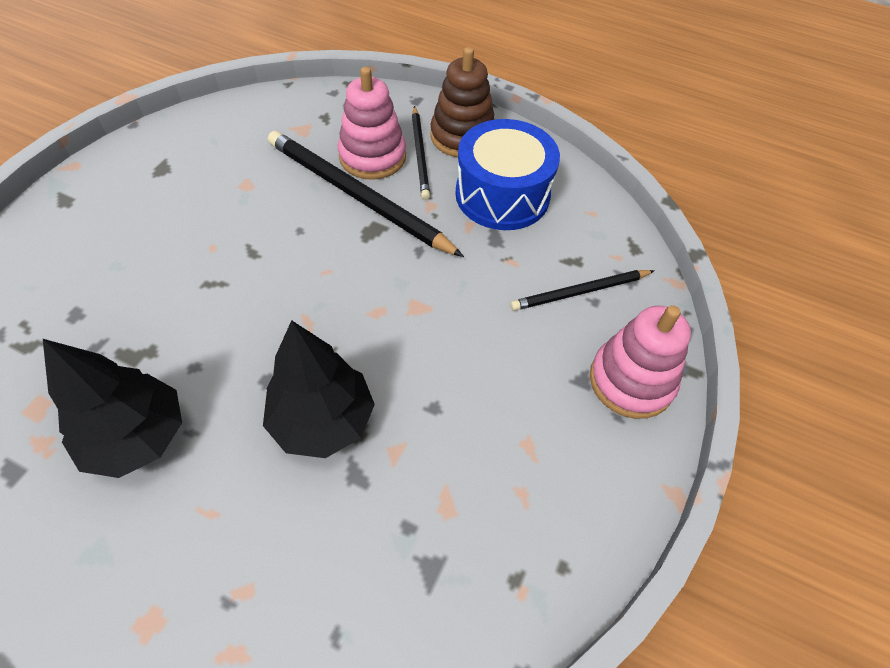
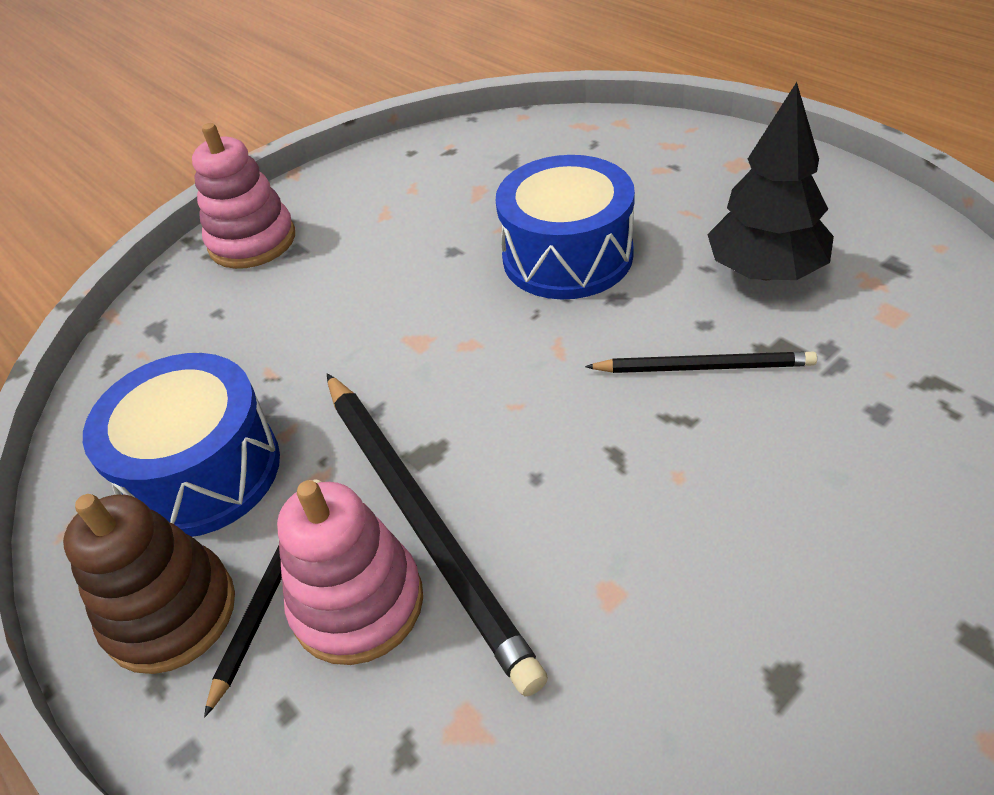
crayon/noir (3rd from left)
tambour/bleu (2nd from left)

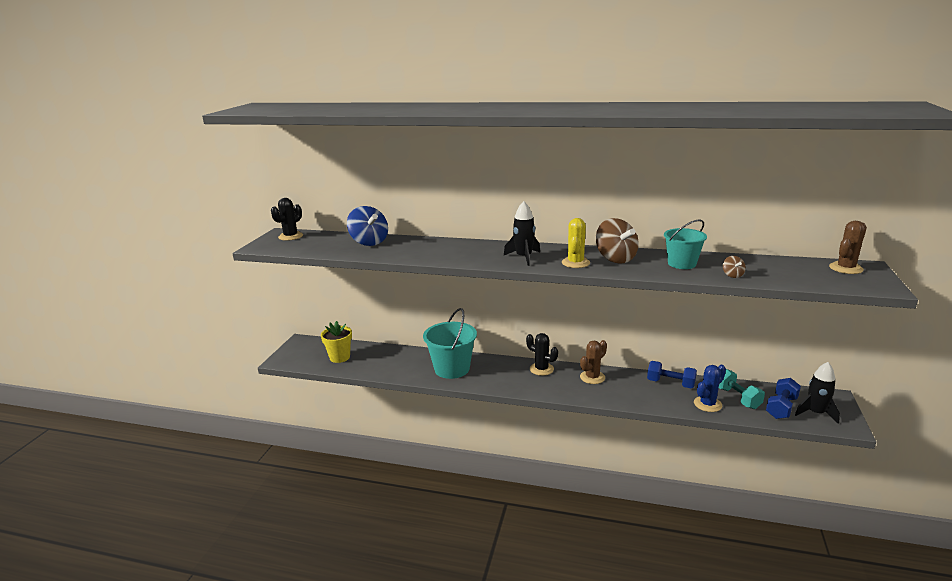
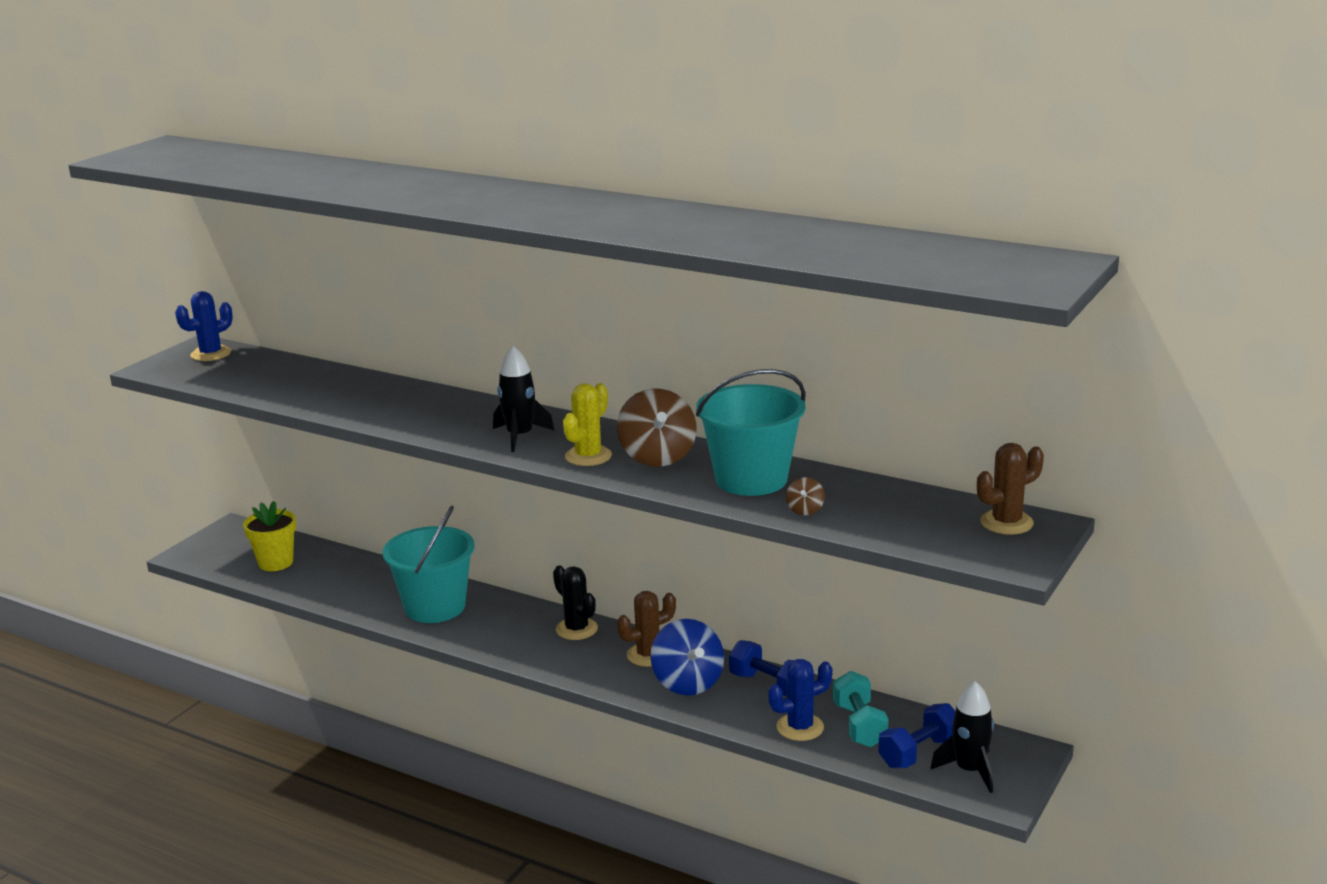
toupie/bleu
cactus/bleu (1st from left)
seau/turquoise (2nd from left)

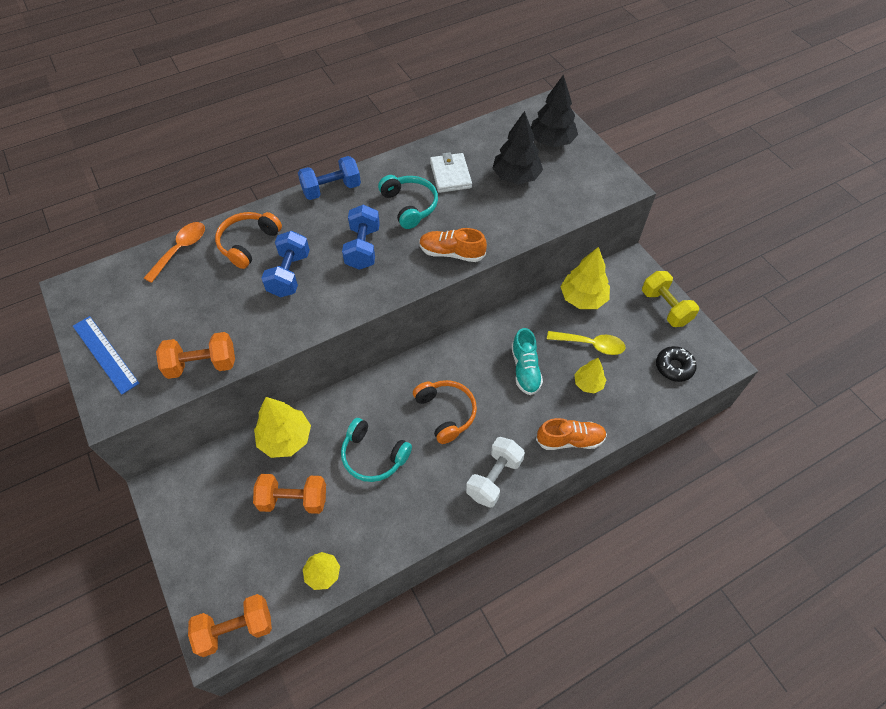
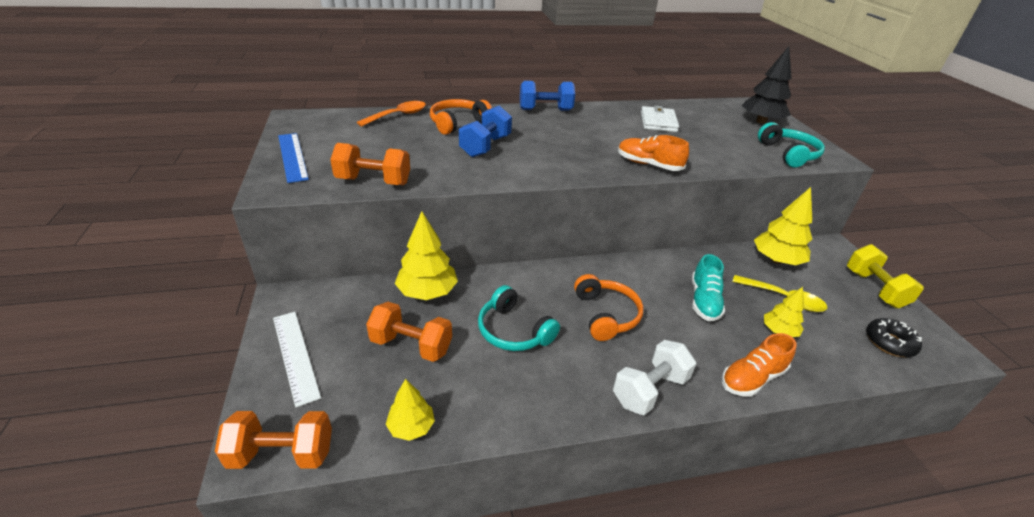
haltère/bleu (3rd from left in the first image)
arbre/noir (1st from left in the first image)
règle/blanc
casque audio/turquoise (2nd from left)
chaussure/orange (2nd from left)

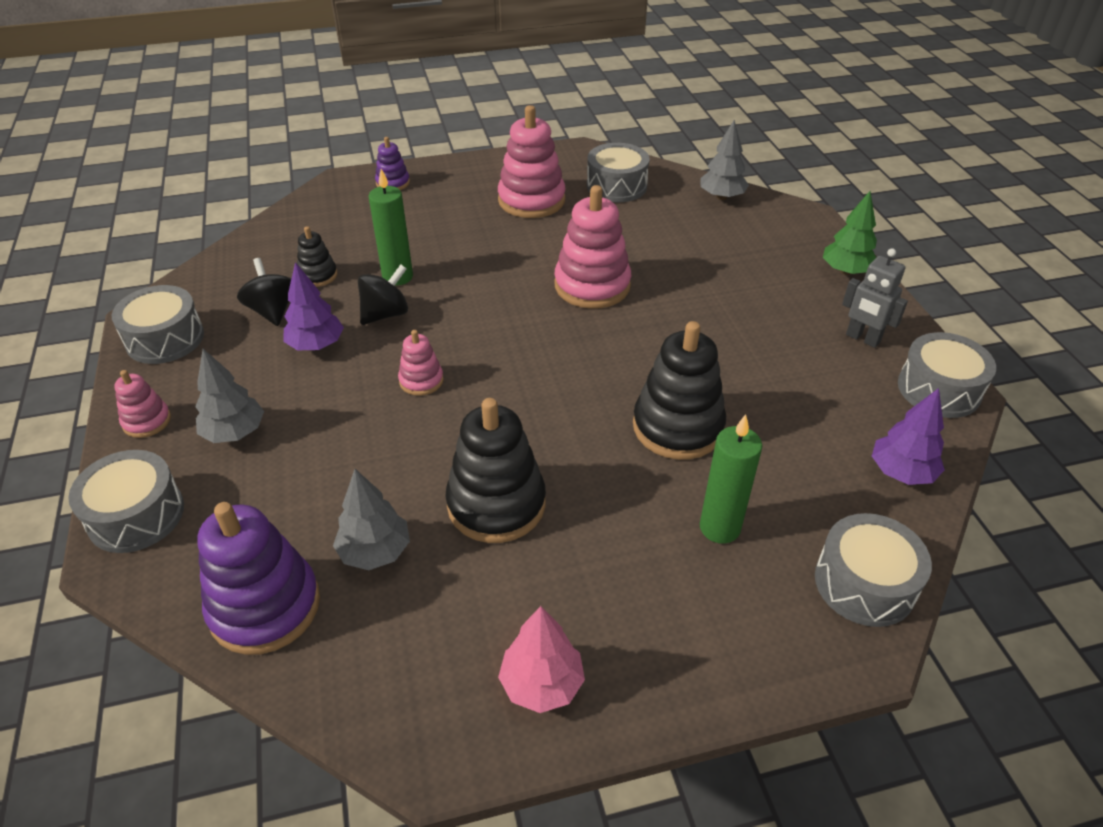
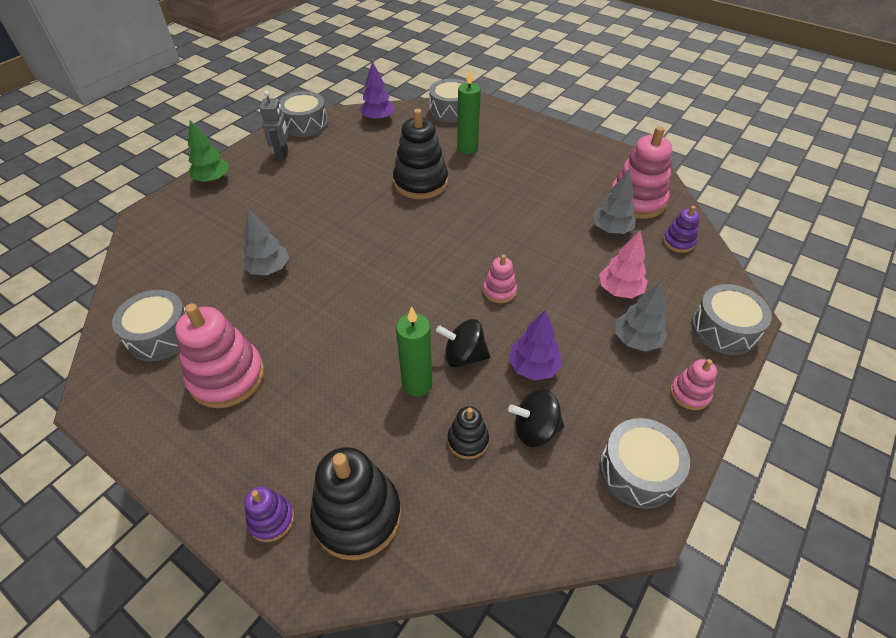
jouet à empiler/noir (1st from left)
arbre/rose
jouet à empiler/rose (3rd from left)
arbre/gris (1st from left)
toupie/noir (2nd from left)
jouet à empiler/violet (2nd from left)

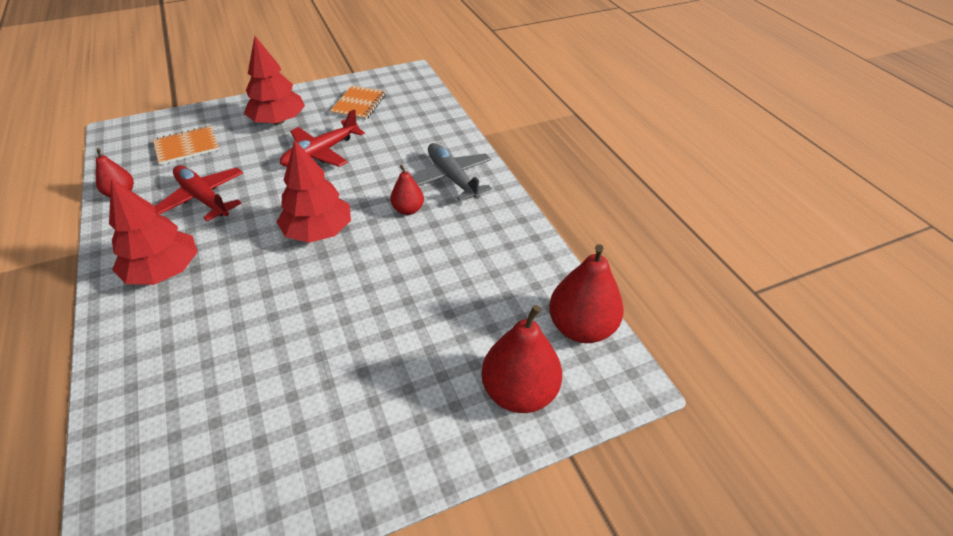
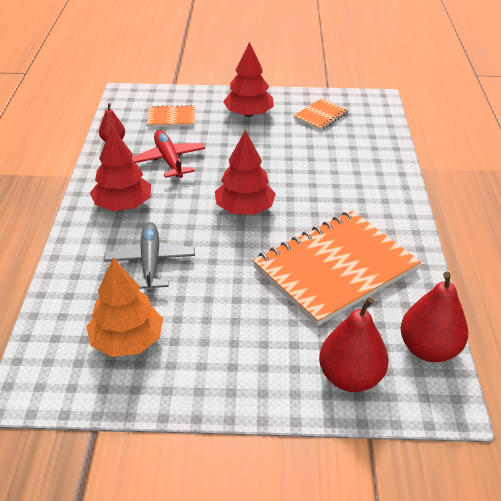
avion/rouge (2nd from left in the first image)
poire/rouge (2nd from left in the first image)
arbre/orange
carnet/orange (3rd from left)
avion/gris

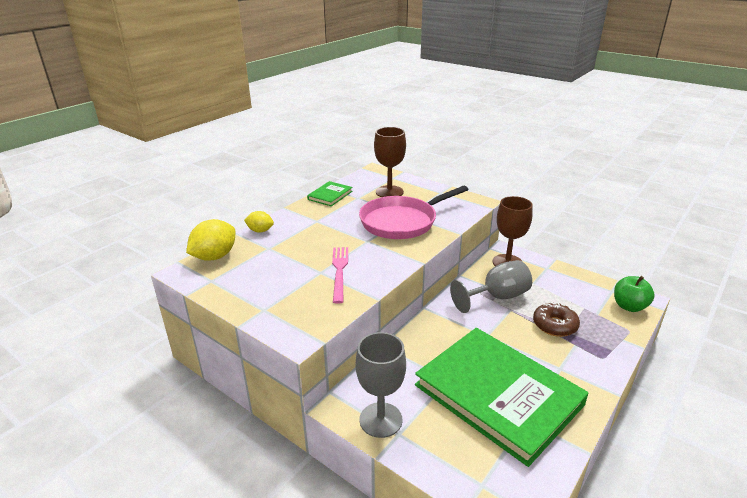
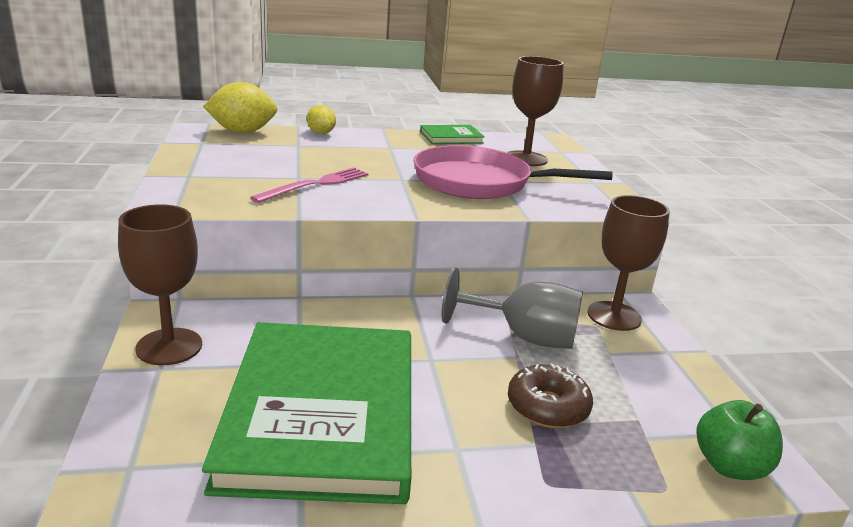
verre à pied/marron (1st from left)

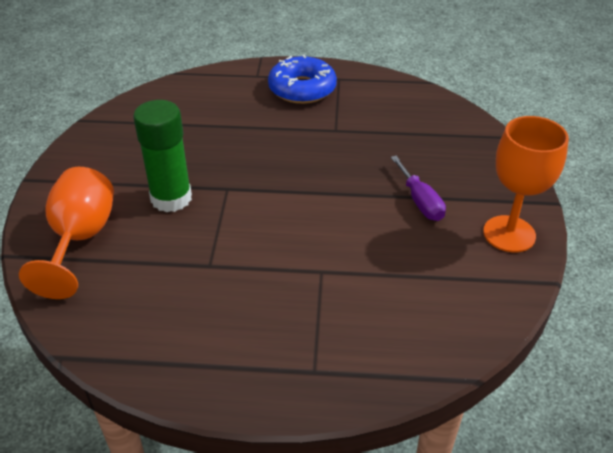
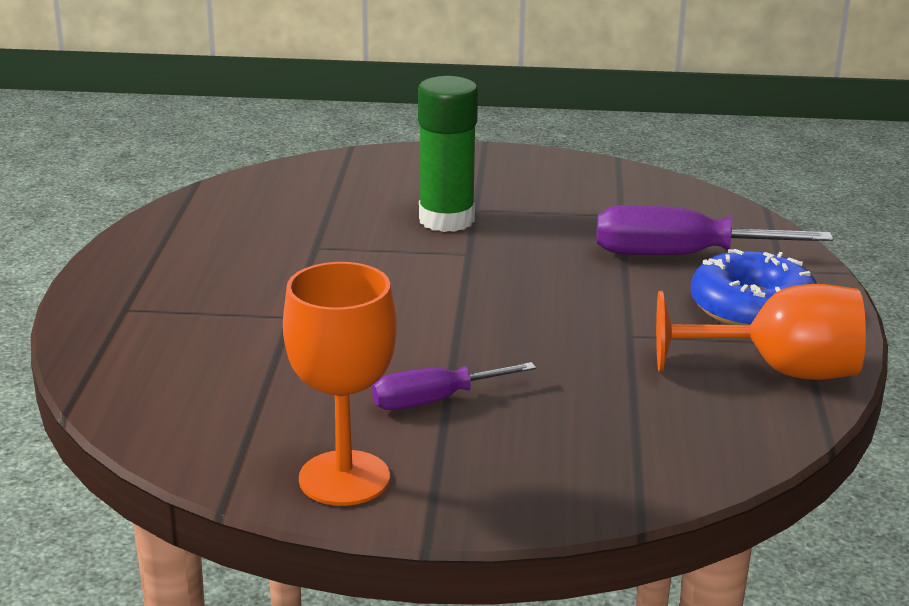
tournevis/violet (2nd from left)
verre à pied/orange (2nd from left)

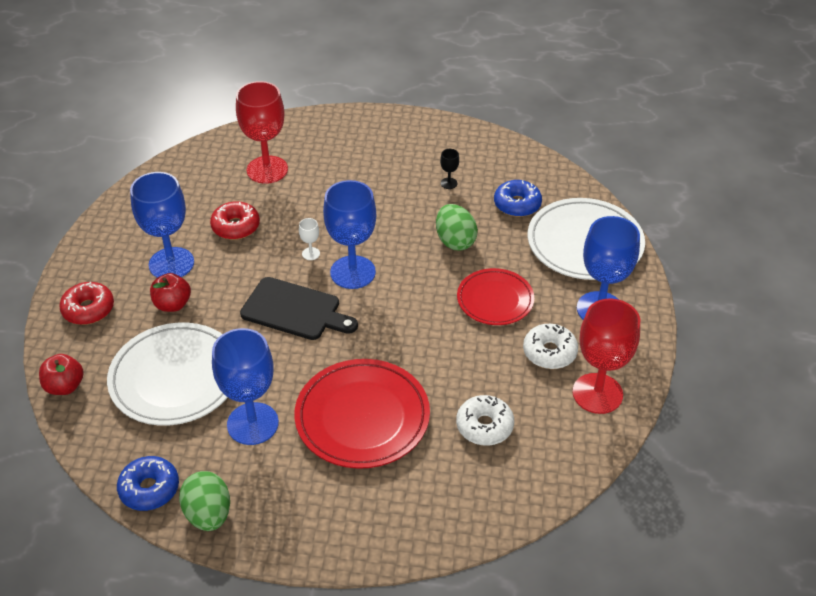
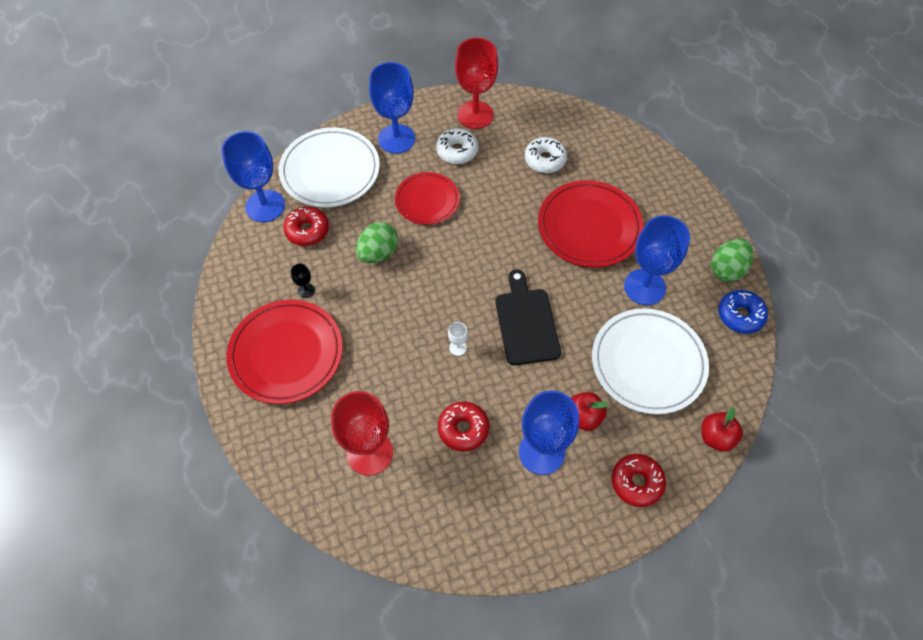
assiette/rouge (1st from left)
verre à pied/bleu (1st from left)
beignet/rouge (1st from left)

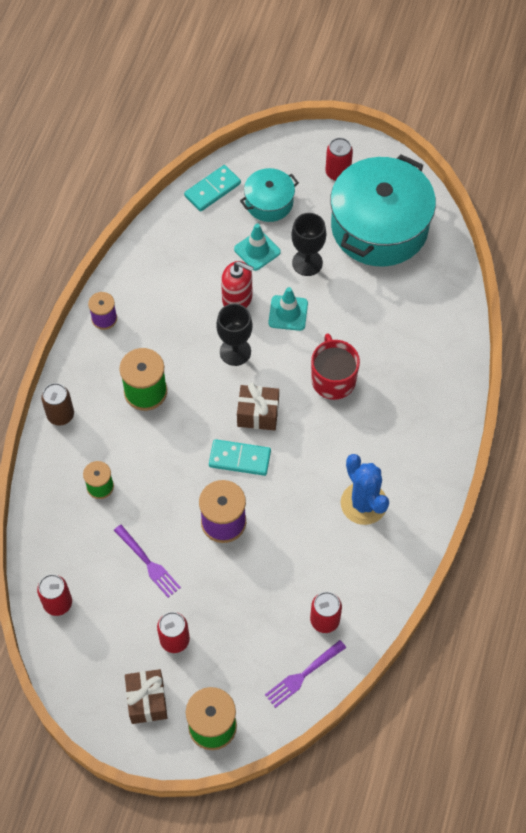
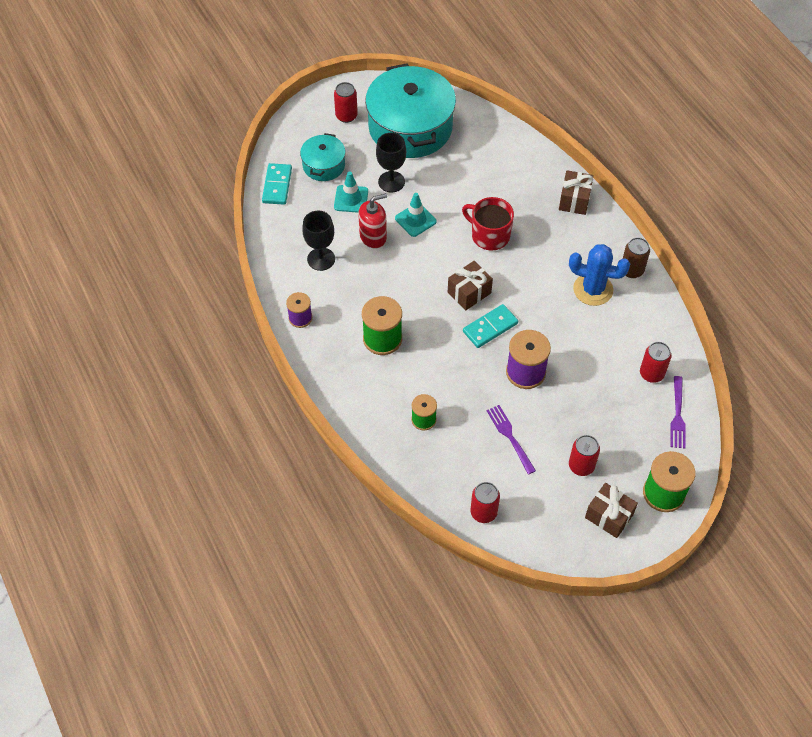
cadeau/marron (2nd from left)
canette/marron
verre à pied/noir (1st from left)
fourchette/violet (1st from left)

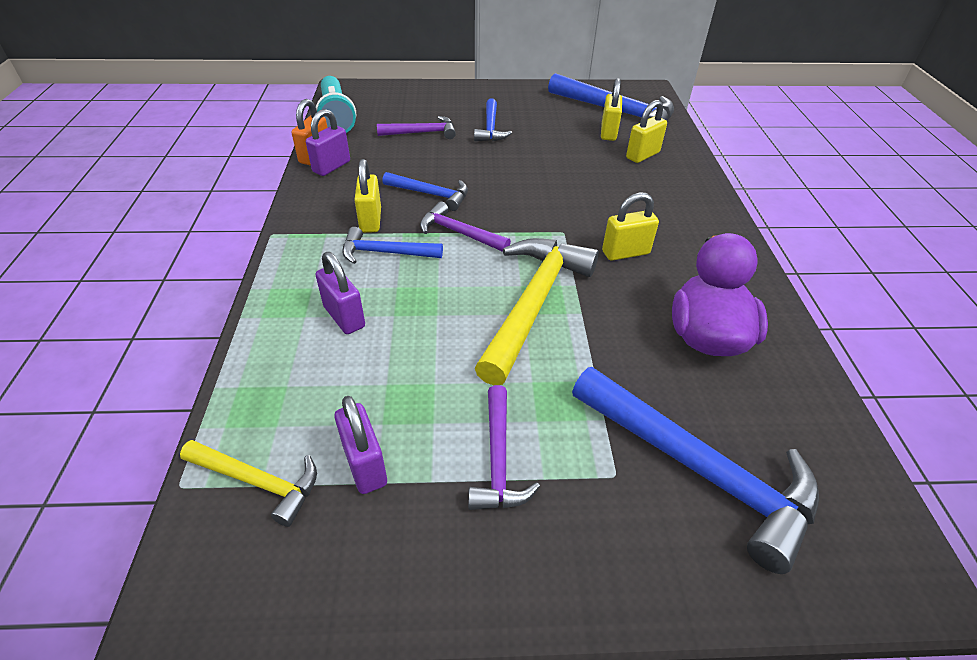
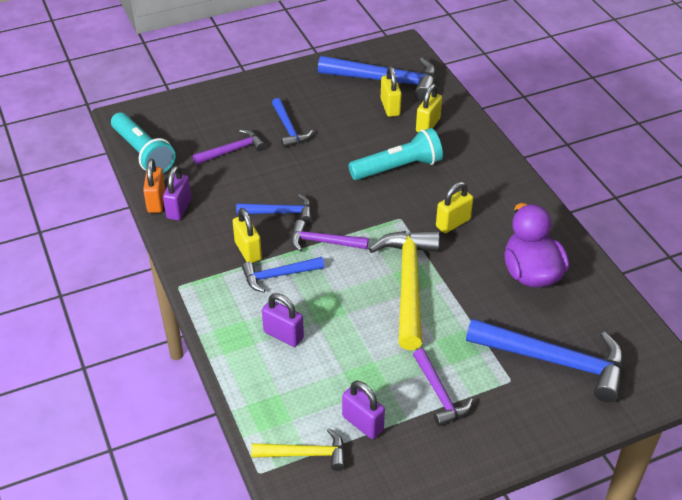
lampe de poche/turquoise (2nd from left)

